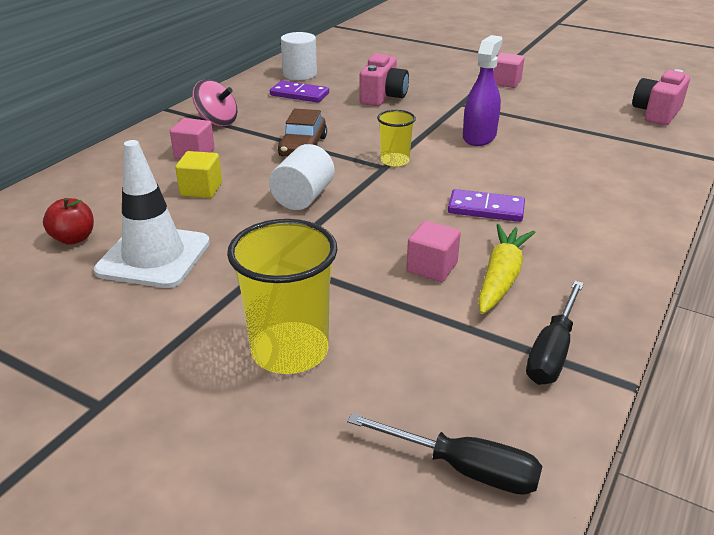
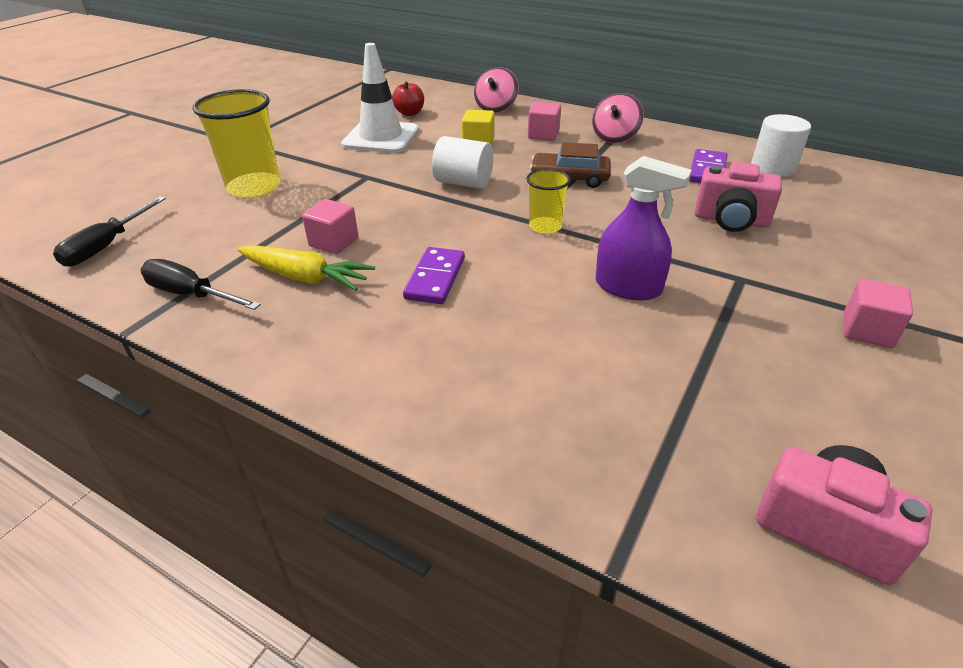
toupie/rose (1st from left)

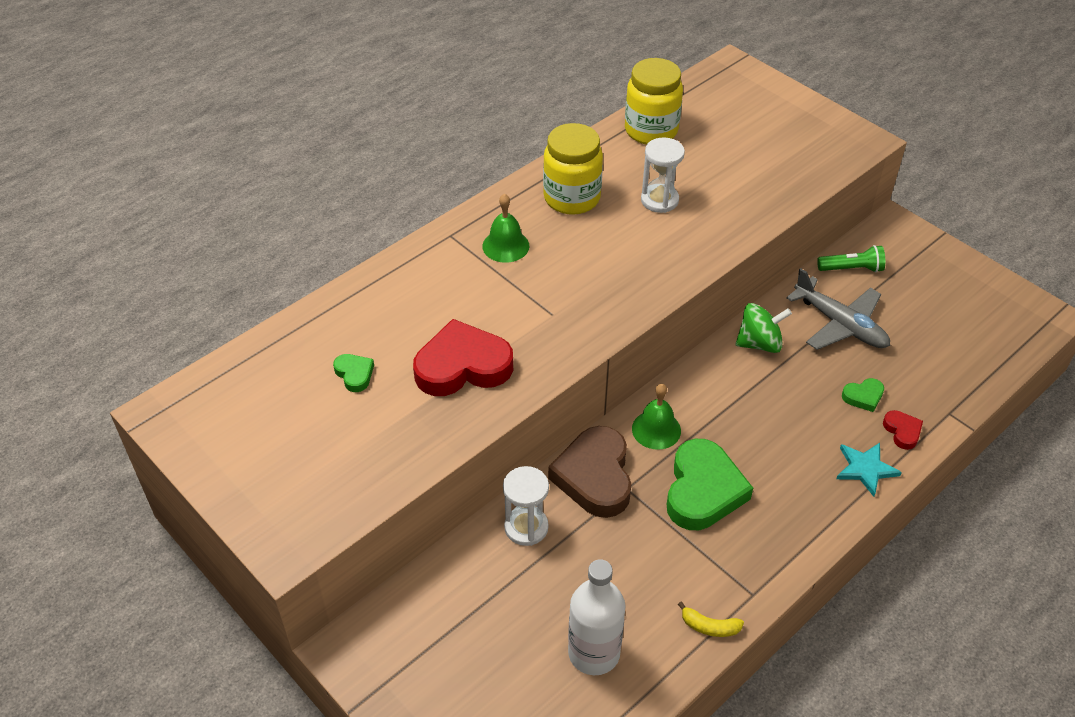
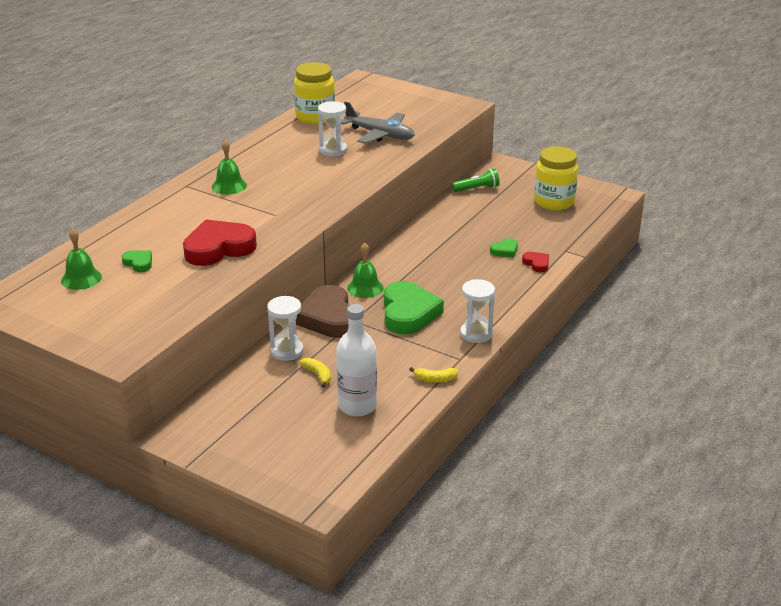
toupie/vert
étoile/turquoise
cloche/vert (1st from left)
banane/jaune (1st from left)
sablier/blanc (3rd from left)
bocal/jaune (2nd from left)
avion/gris

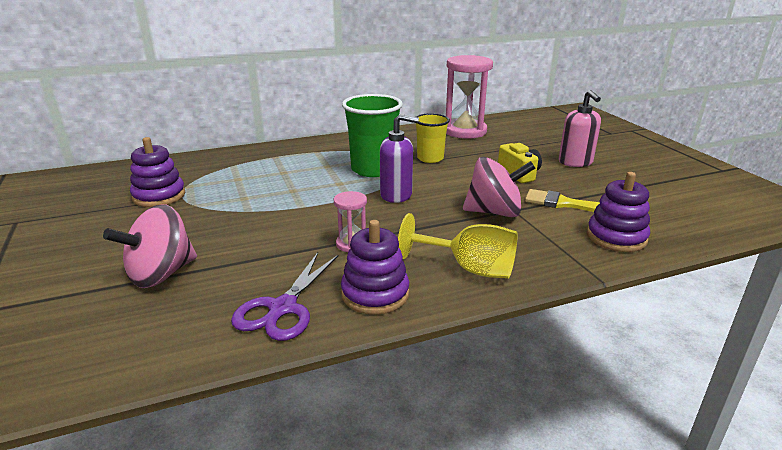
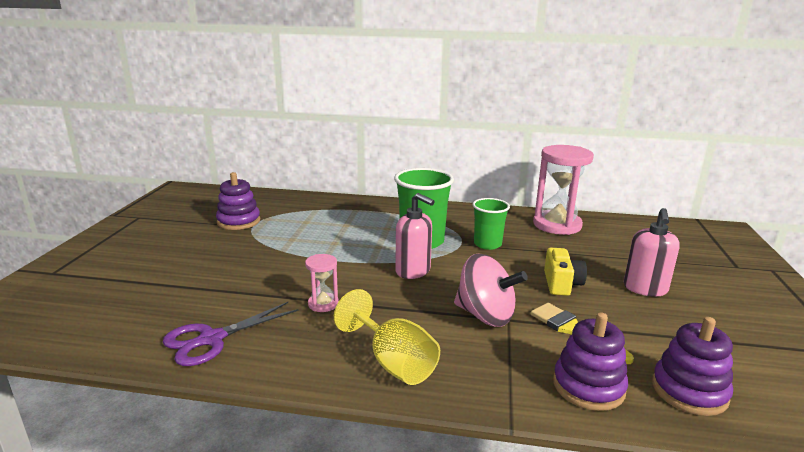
toupie/rose (1st from left in the first image)
jouet à empiler/violet (3rd from left)
distributeur de savon/rose (1st from left)
gobelet/vert (2nd from left)

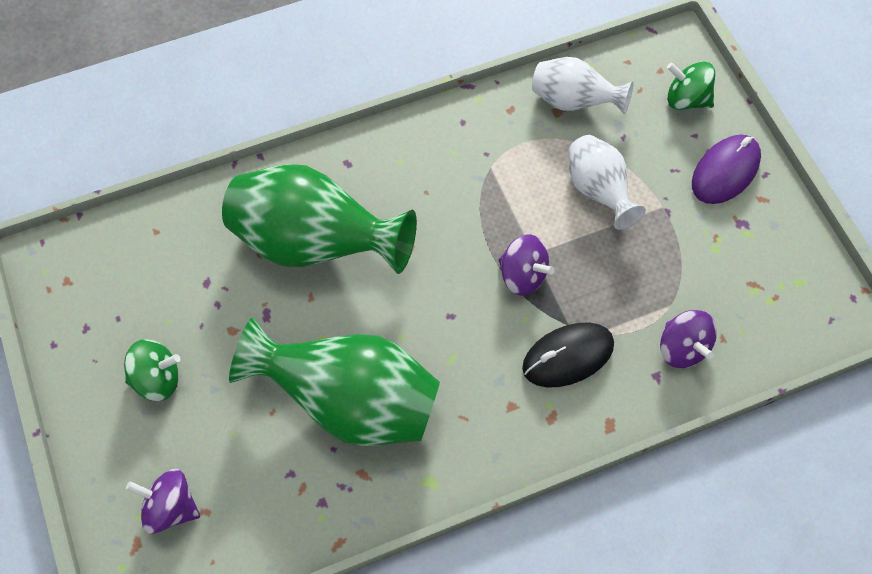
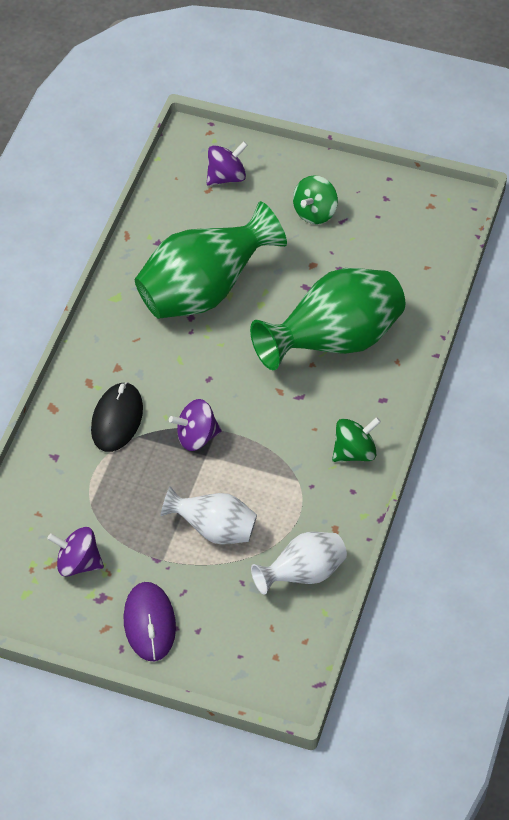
toupie/violet (1st from left)
toupie/vert (2nd from left)

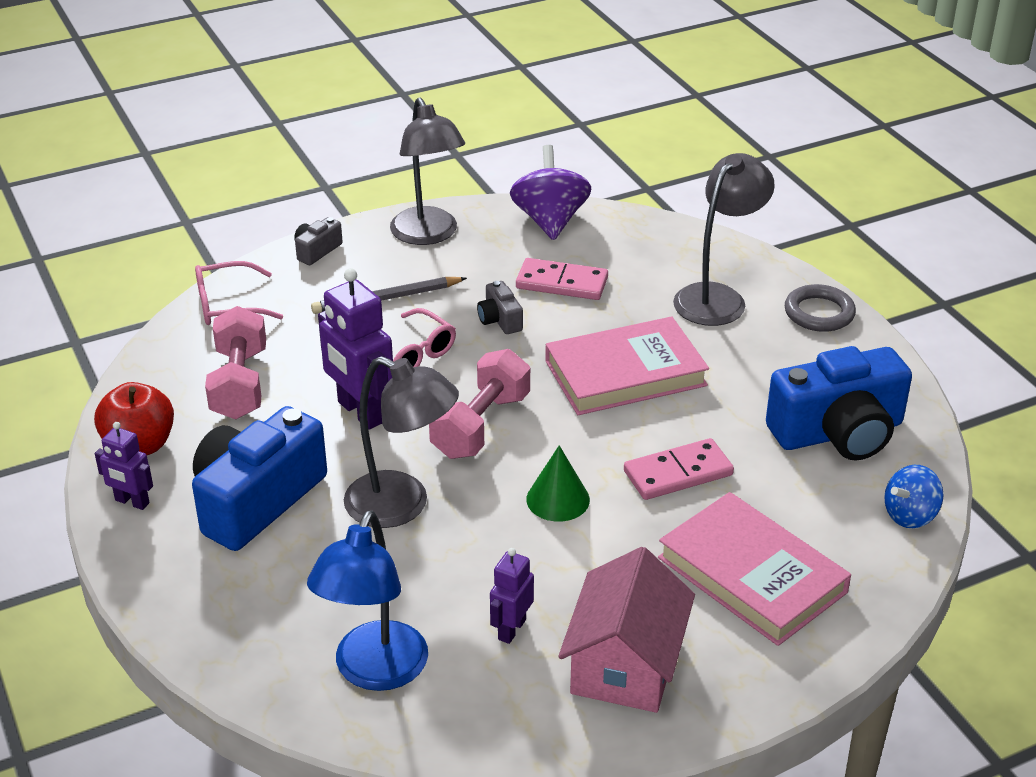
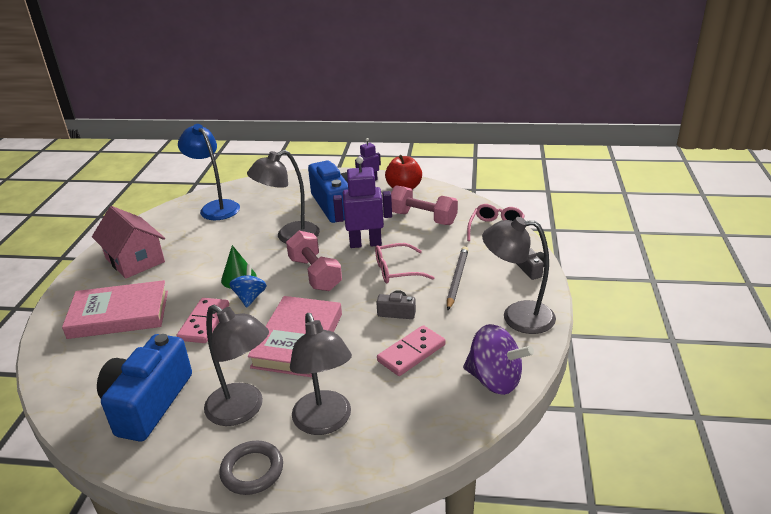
robot/violet (3rd from left in the first image)
lampe/gris (1st from left)
toupie/bleu

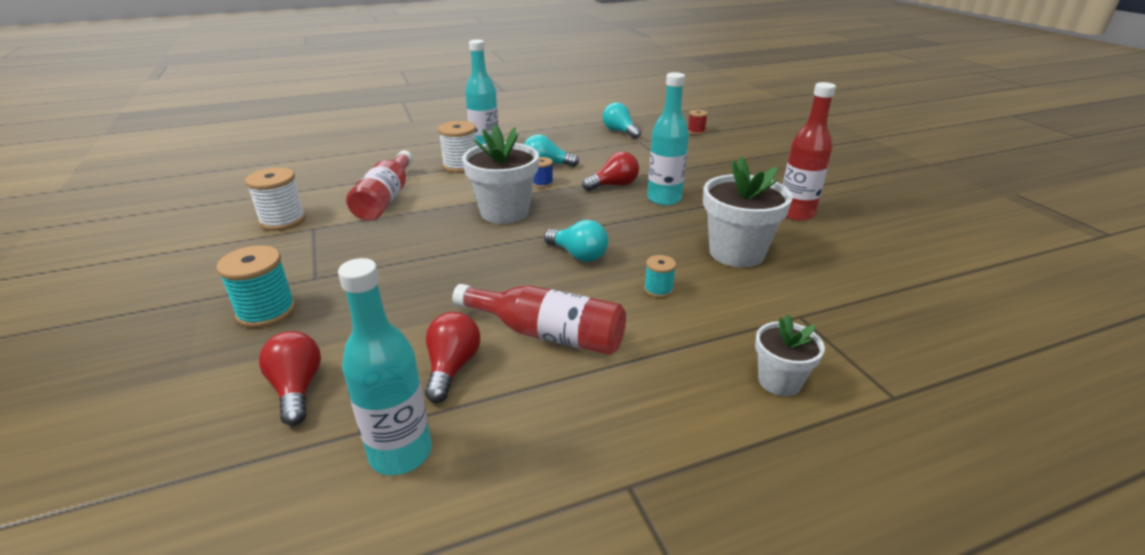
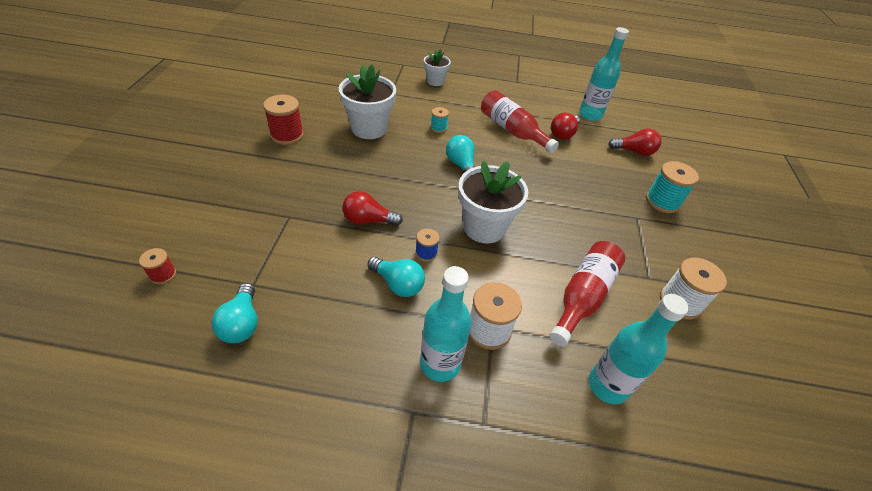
bouteille/turquoise (3rd from left)
bobine/rouge (2nd from left)
ampoule/rouge (3rd from left)

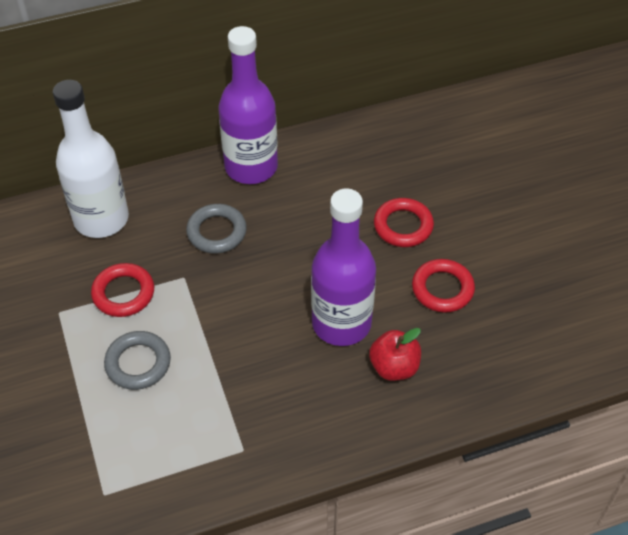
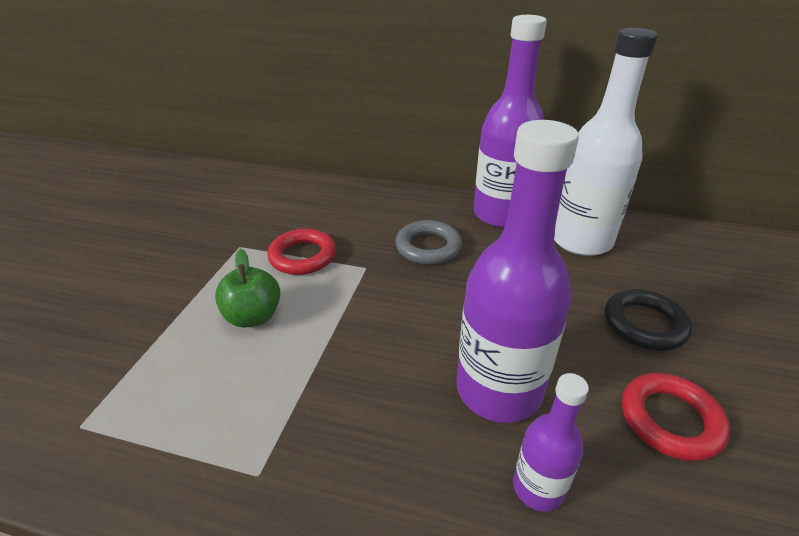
bouteille/blanc
pomme/vert
bouteille/violet (3rd from left)
anneau/noir

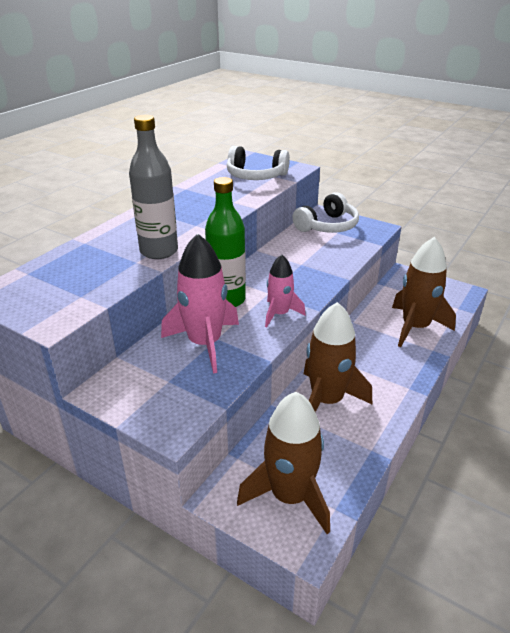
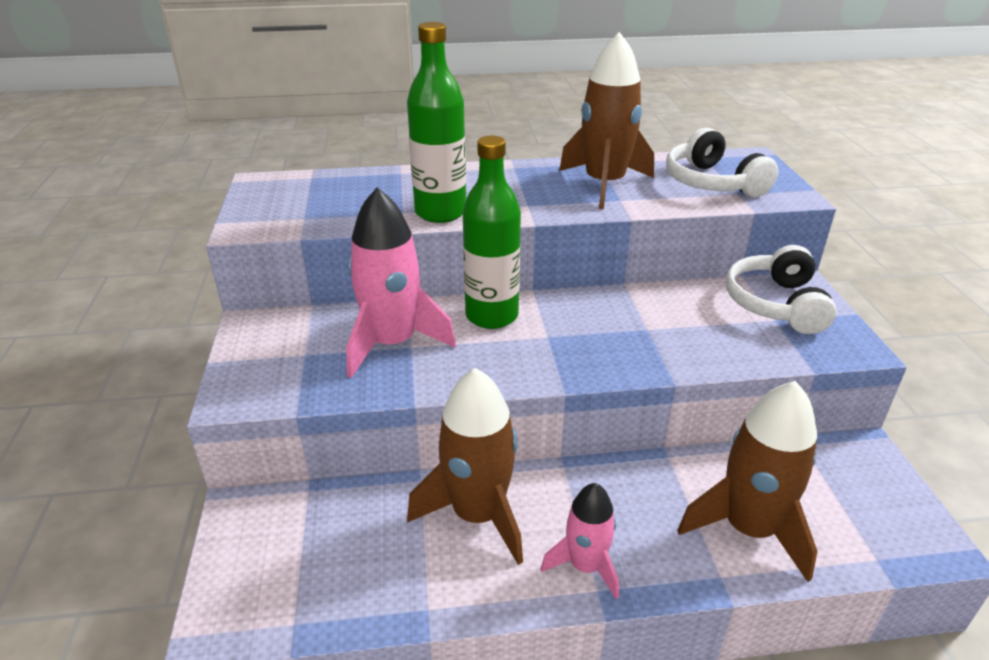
fusée/marron (2nd from left)
fusée/rose (2nd from left)
bouteille/vert (1st from left)
casque audio/blanc (2nd from left)

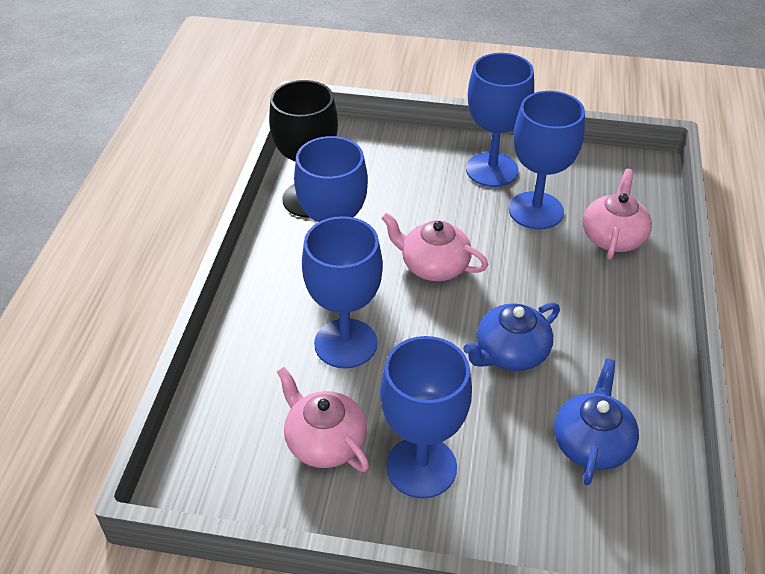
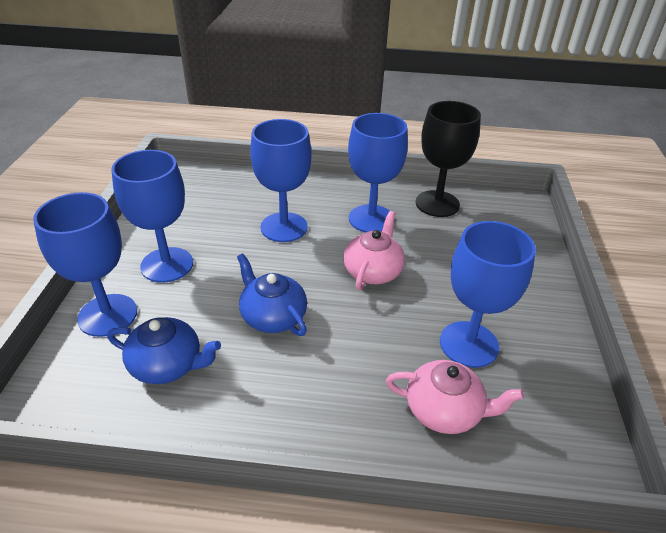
théière/rose (1st from left in the first image)
verre à pied/bleu (1st from left)

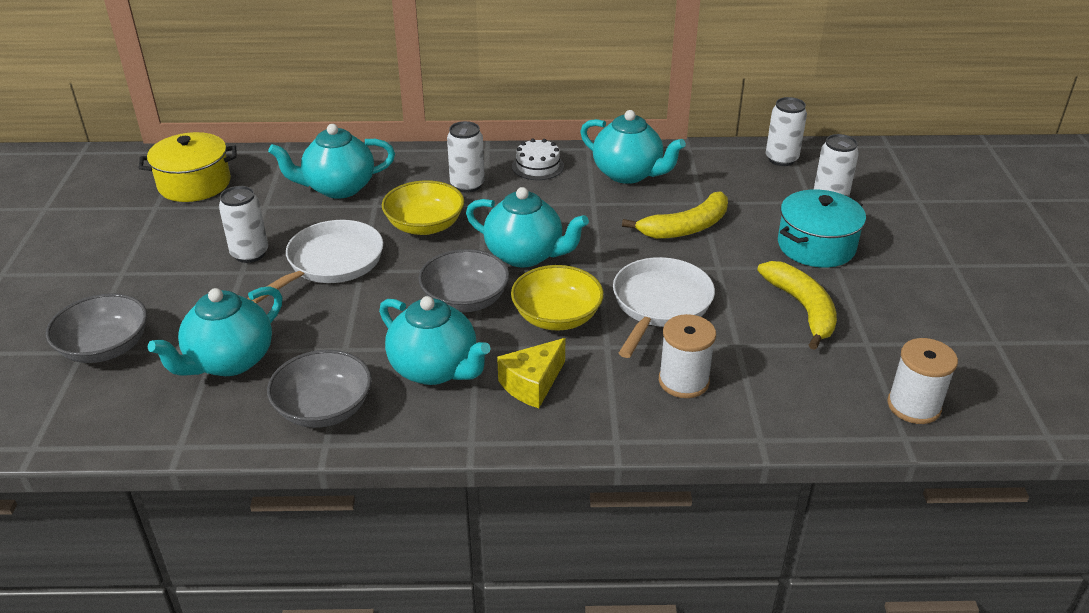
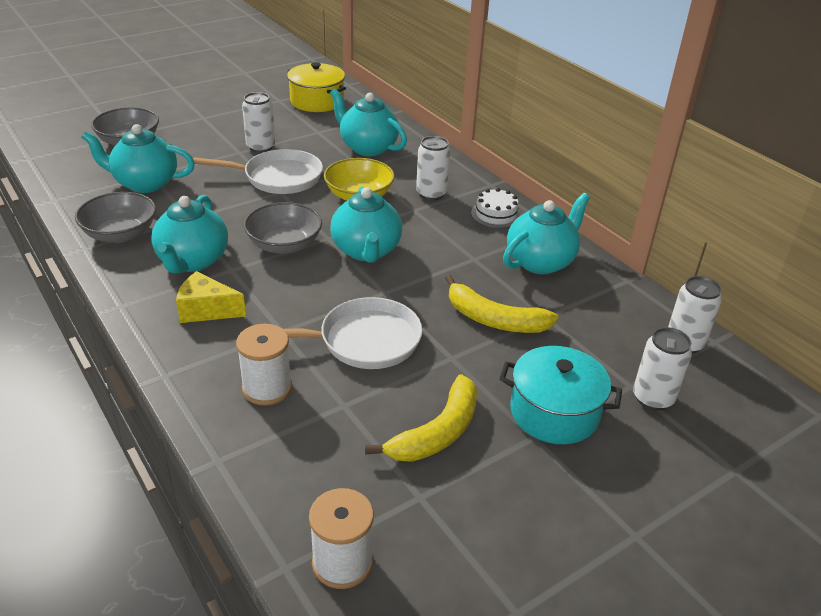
bol/jaune (2nd from left in the first image)
théière/turquoise (5th from left)

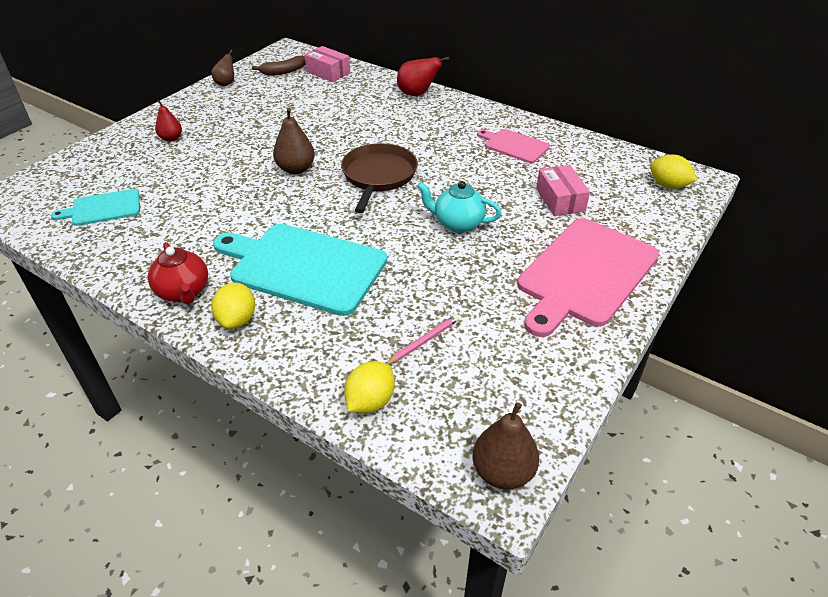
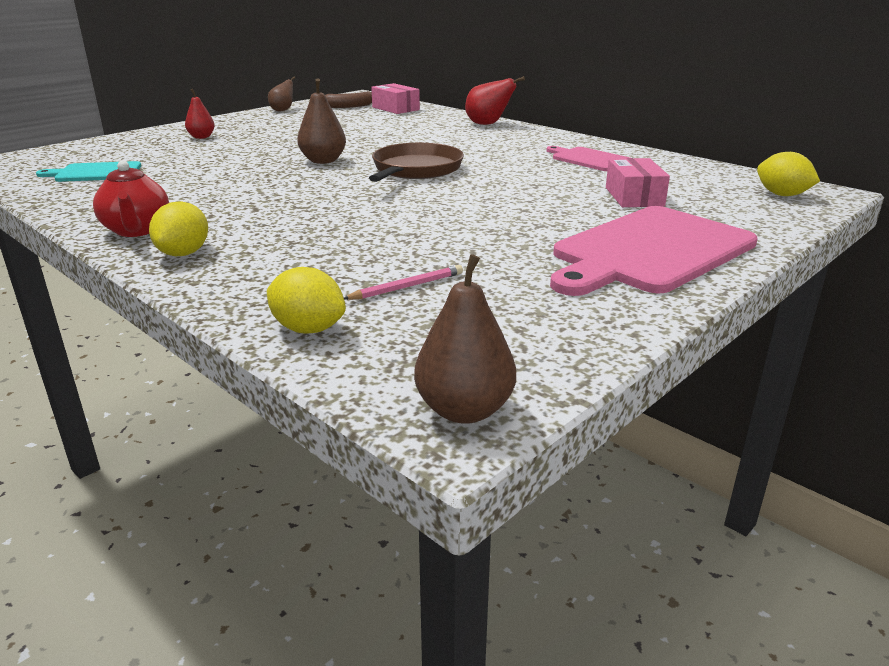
planche à découper/turquoise (2nd from left in the first image)
théière/turquoise
citron/jaune (2nd from left)

